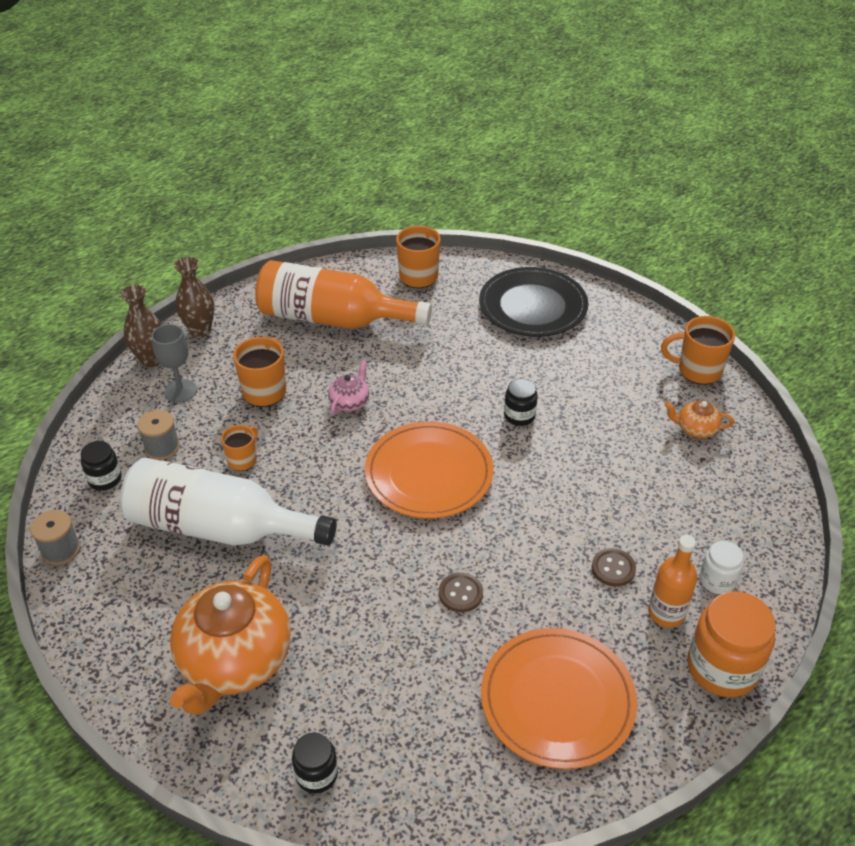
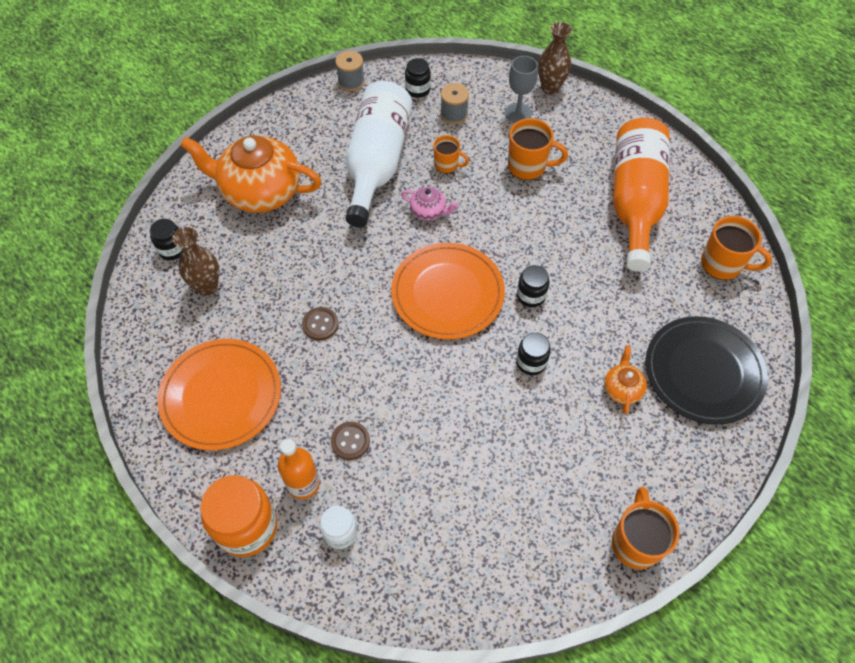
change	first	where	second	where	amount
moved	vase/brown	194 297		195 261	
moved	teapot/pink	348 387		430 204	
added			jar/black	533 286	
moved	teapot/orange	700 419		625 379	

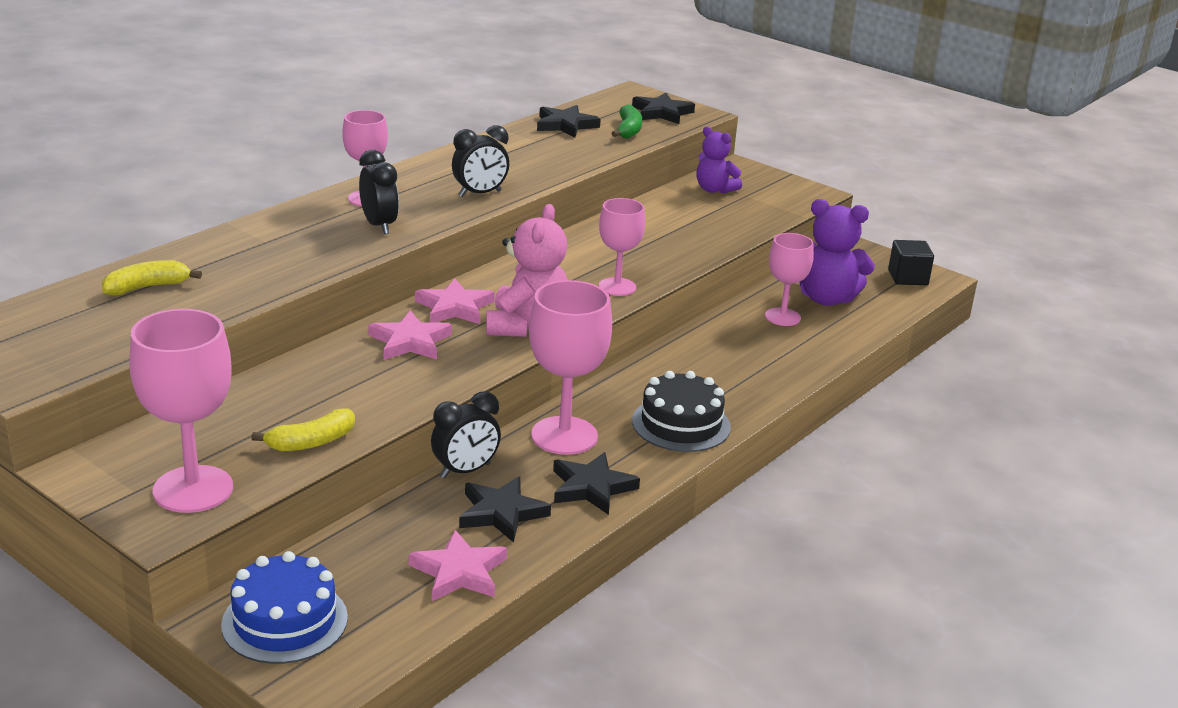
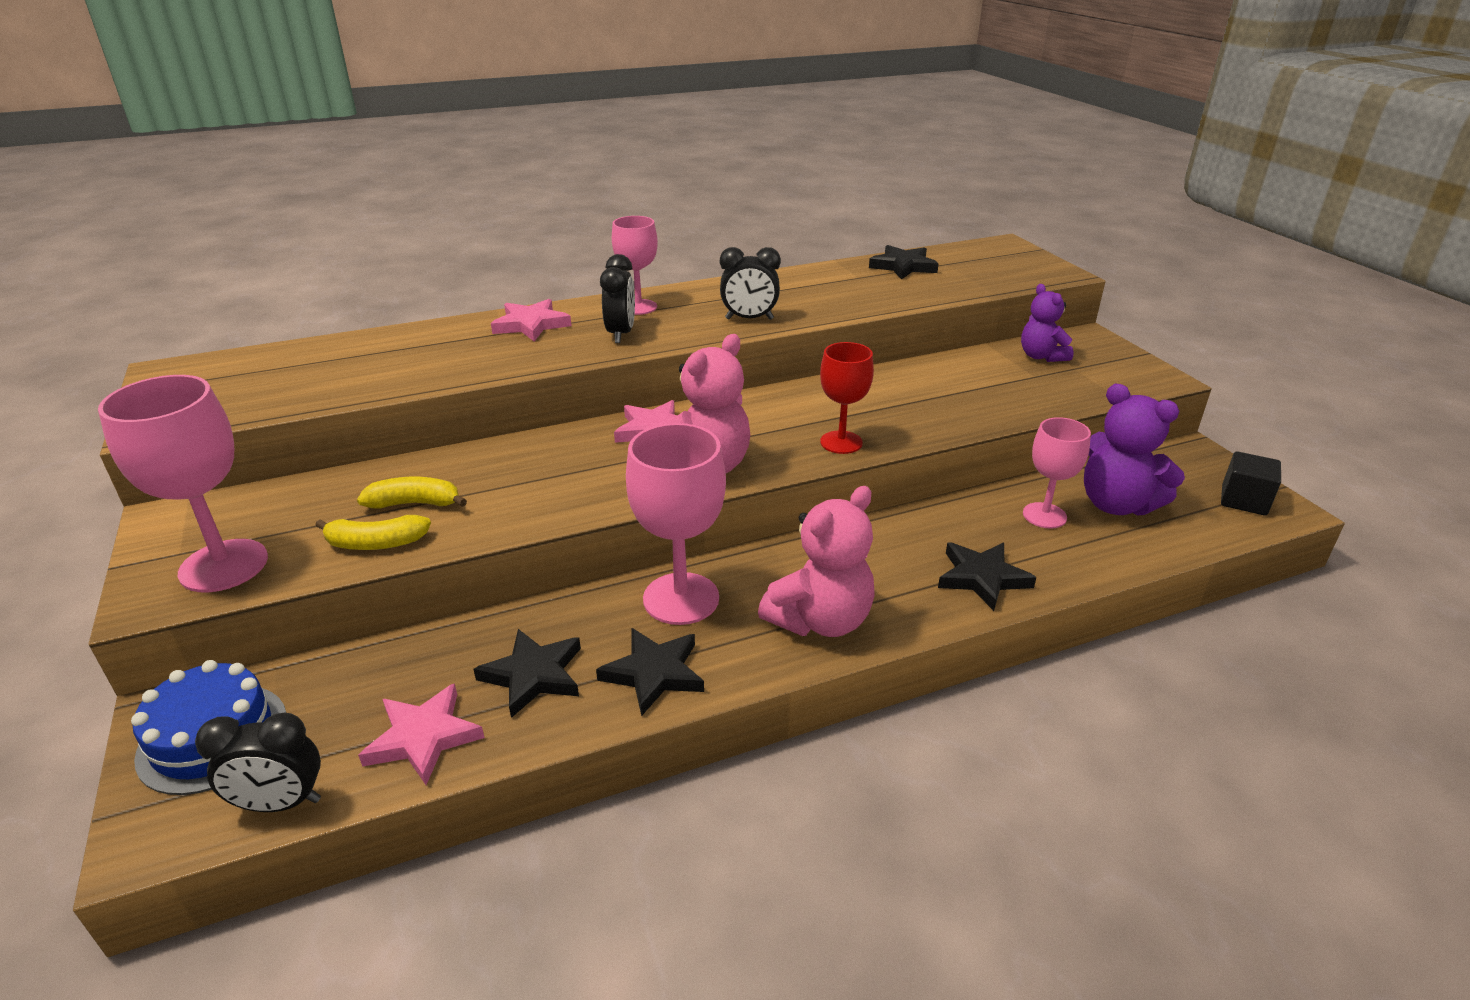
change	first	where	second	where	amount
moved	clock/black	466 435		258 762	
moved	banana/yellow	152 277		412 493	
moved	star/pink	410 335		531 320	
replaced	cake/black	681 411	teddy bear/pink	816 561	
recoloured	goblet/pink	622 247	goblet/red	847 398	
moved	star/black	663 108		987 576	
removed	banana/green	626 122			

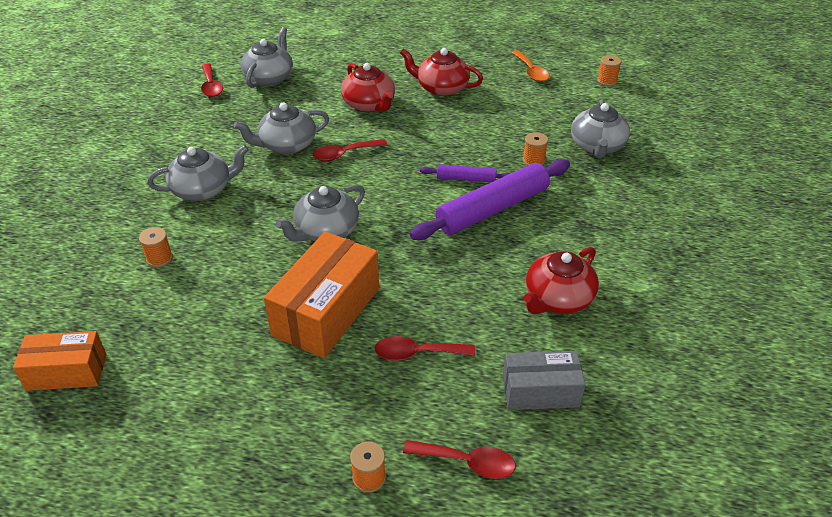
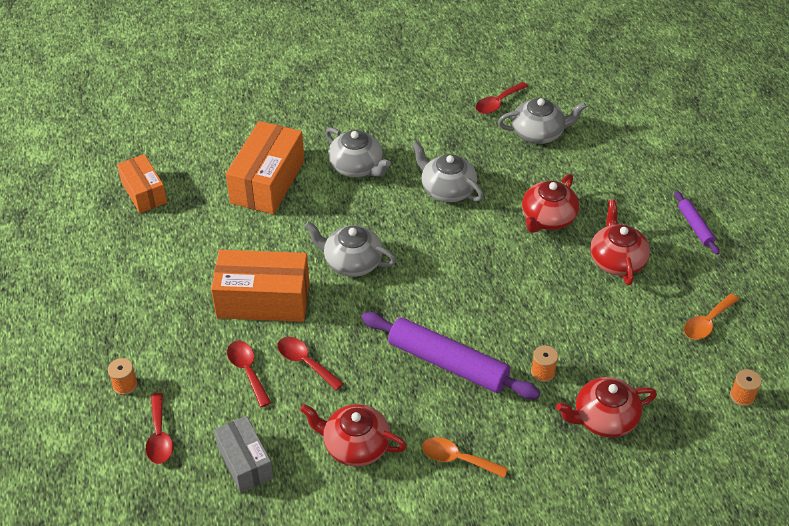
change	first	where	second	where	amount
replaced	spool/orange	156 247	box/orange	265 167	
moved	spoon/red	350 150		310 364	
added			spoon/orange	465 457	
recoloured	teapot/grey	600 128	teapot/red	606 407	
moved	rolling pin/purple	465 173		697 223	

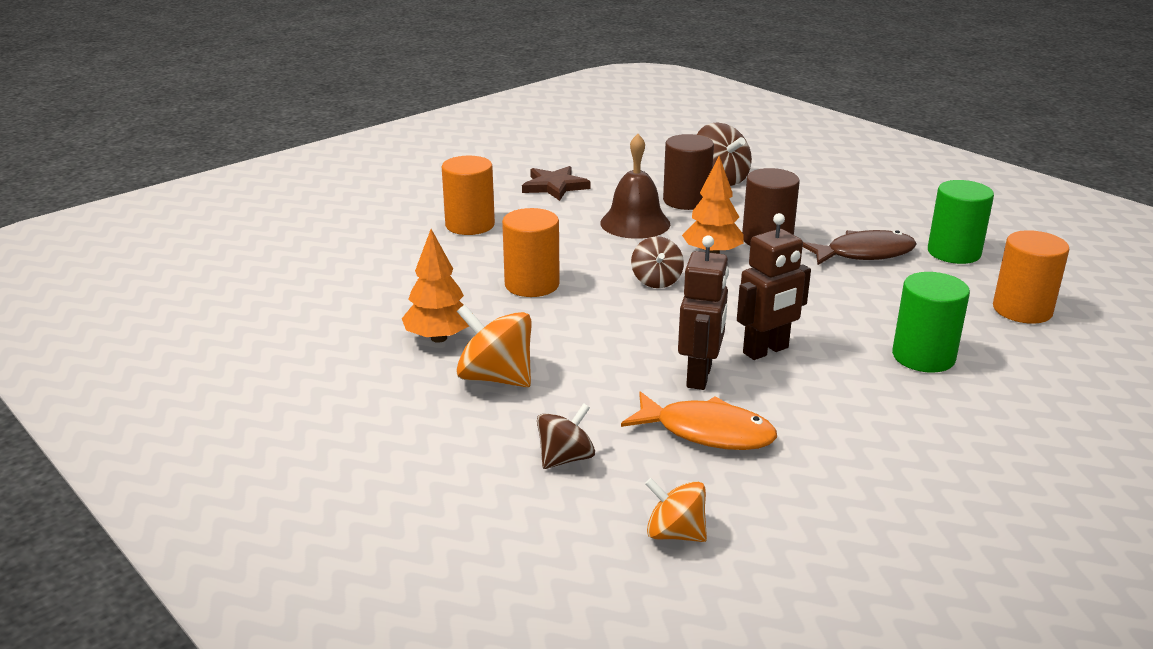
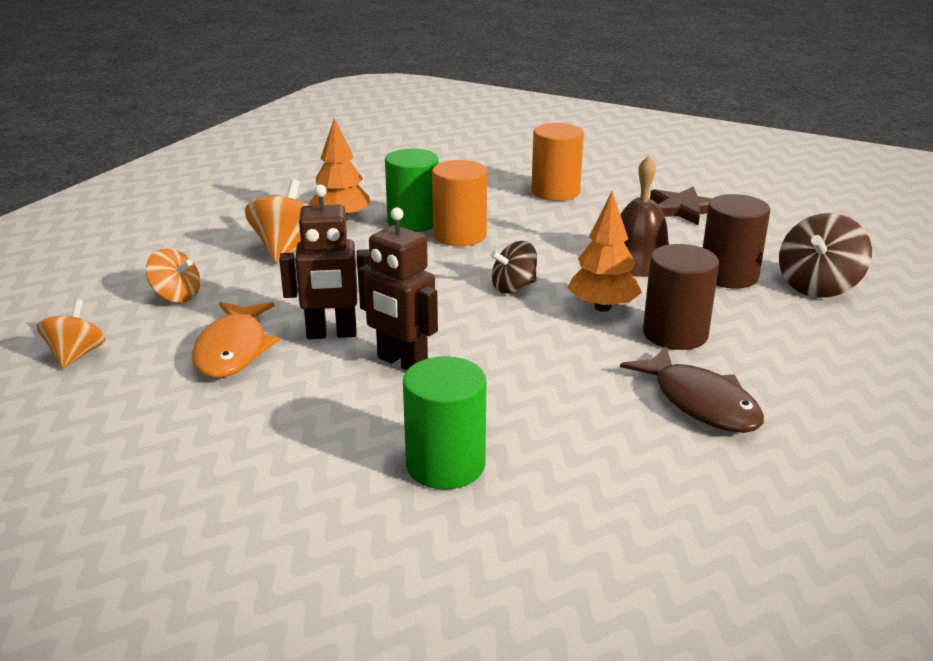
change	first	where	second	where	amount
recoloured	spinning top/brown	566 436	spinning top/orange	173 276	
moved	cylinder/green	961 222		412 190	
removed	cylinder/orange	1031 277			

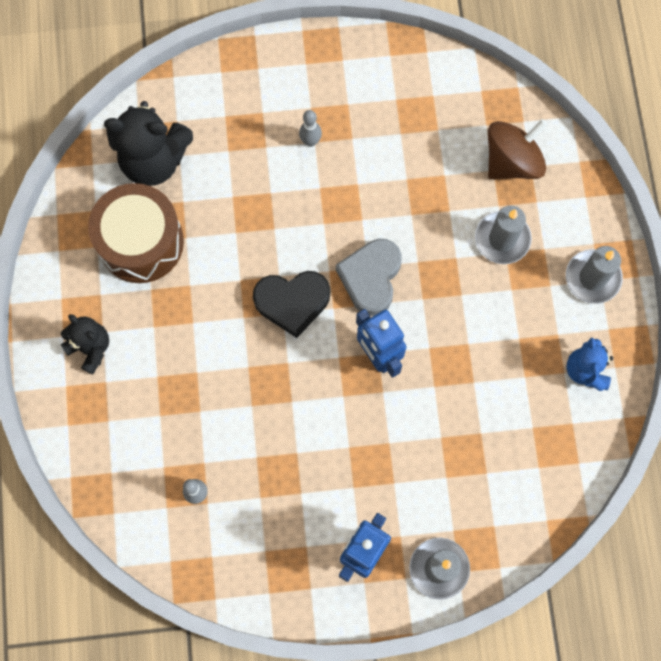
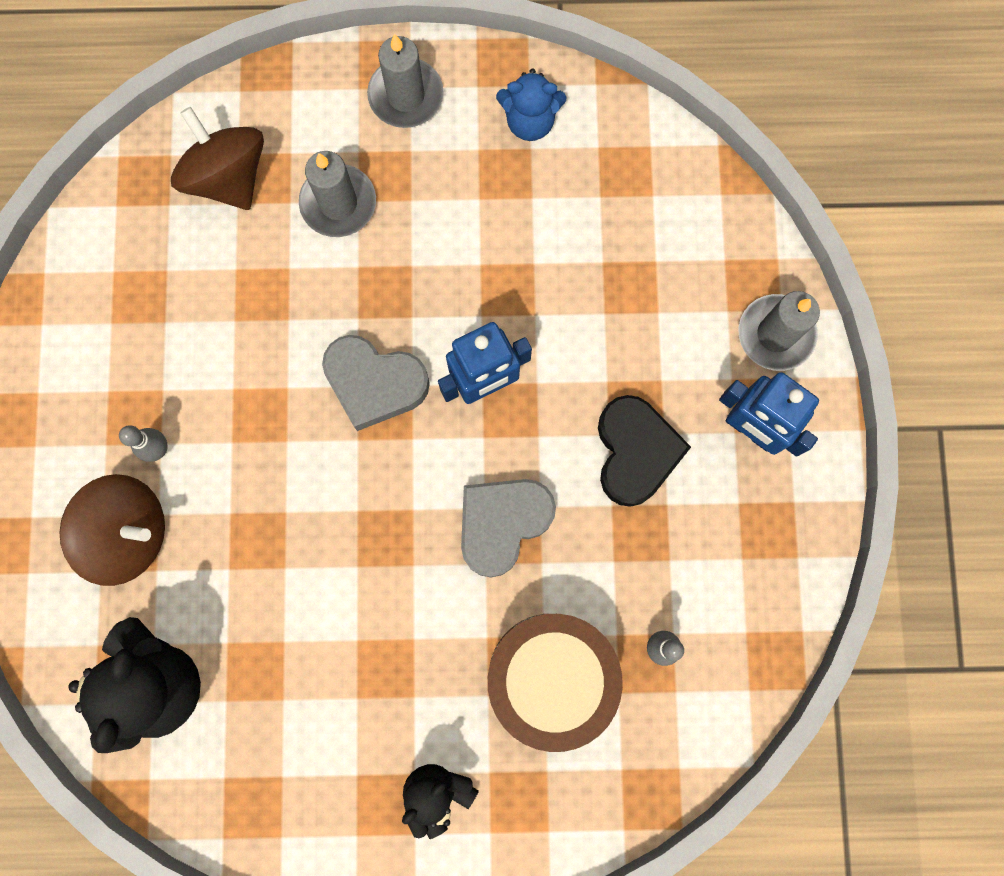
change	first	where	second	where	amount
added			spinning top/brown	112 530	
added			heart/grey	508 528	
moved	drum/brown	136 233		555 683	
moved	heart/black	291 304		644 451	

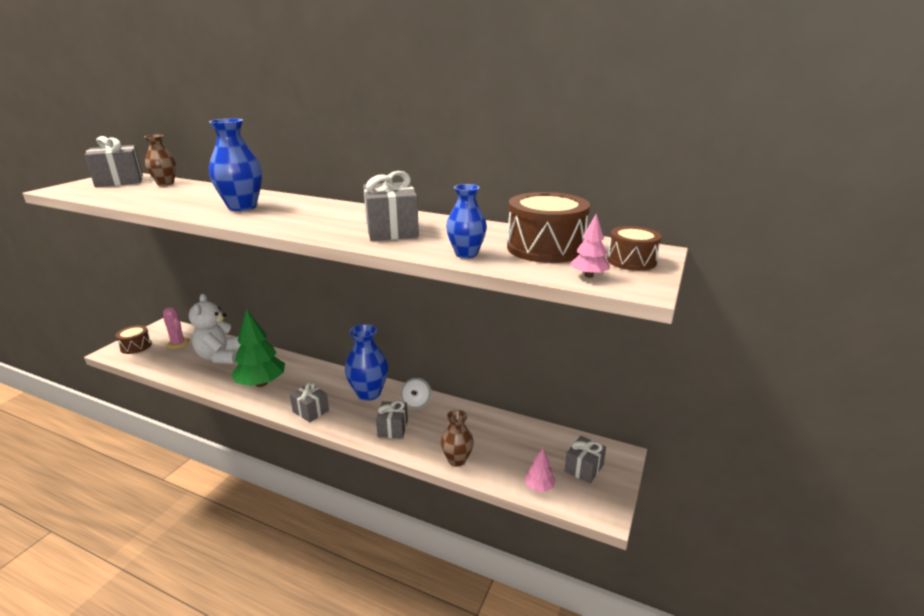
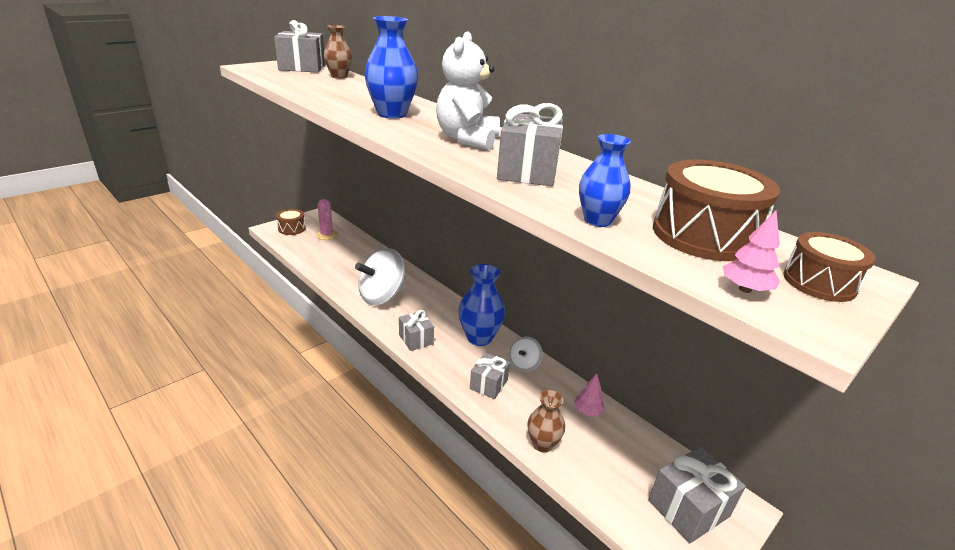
change	first	where	second	where	amount
replaced	tree/green	258 348	spinning top/white	380 276	
moved	teddy bear/white	215 329		468 90	
moved	tree/pink	540 470		589 395	
resized	gift/grey	585 460		697 495	x1.56

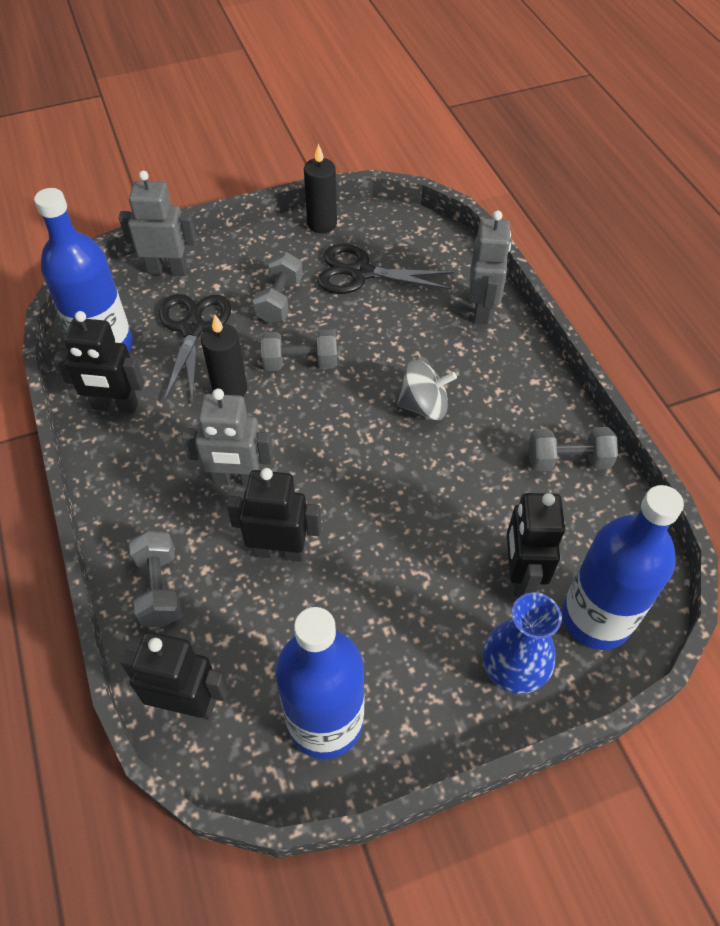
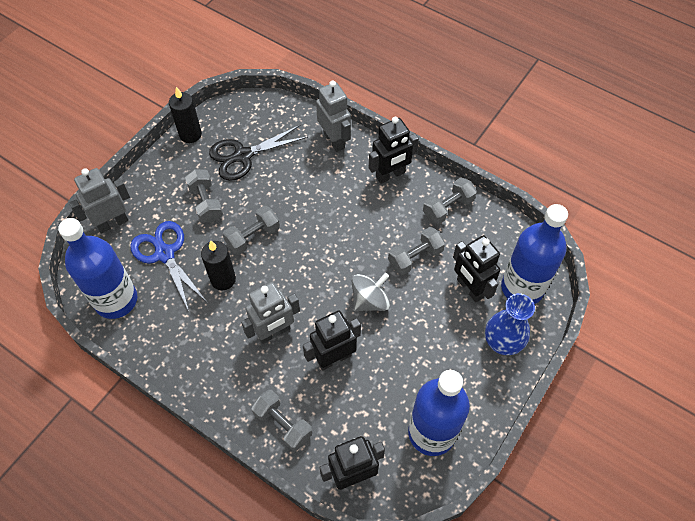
change	first	where	second	where	amount
recoloured	scissors/black	195 349	scissors/blue	169 266	
moved	spinning top/grey	427 390		371 292	
moved	robot/black	99 362		394 150	
added			dumbbell/grey	416 251	

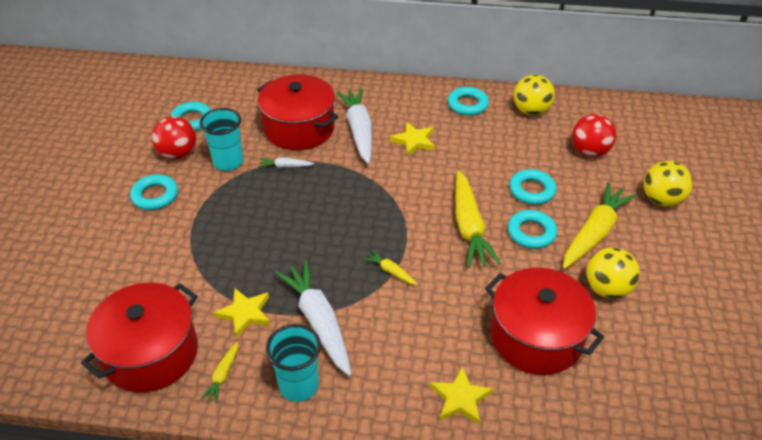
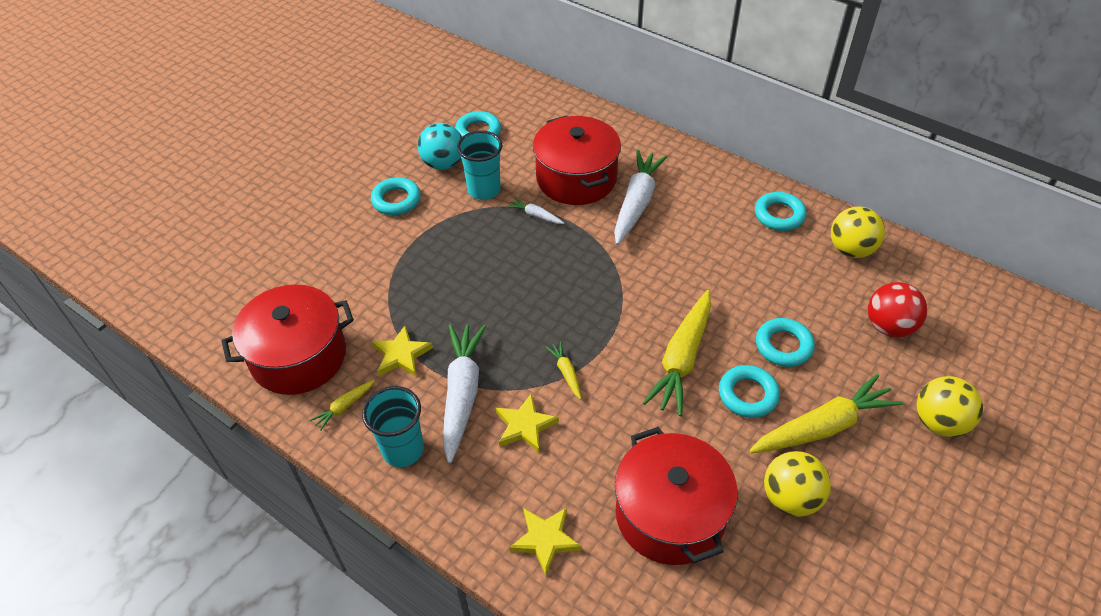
change	first	where	second	where	amount
recoloured	ball/red	174 137	ball/turquoise	440 146	
moved	star/yellow	412 139		527 422	

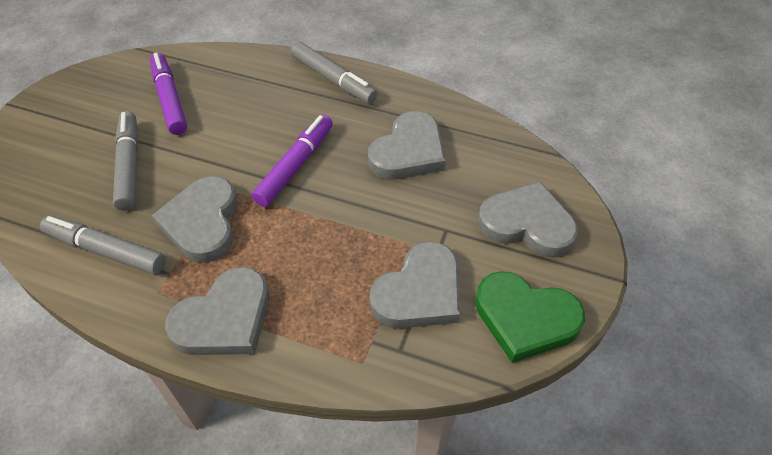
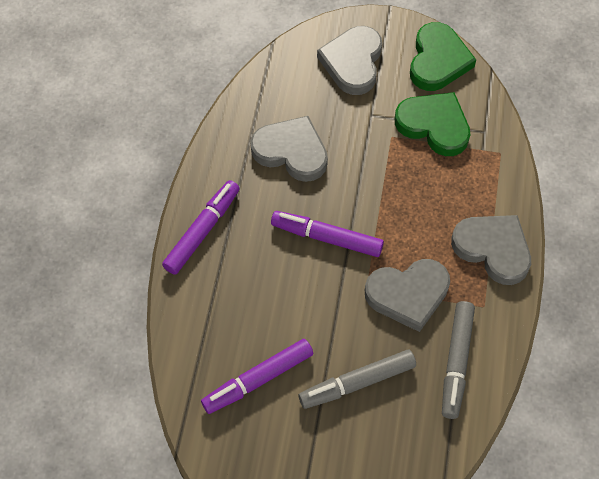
change	first	where	second	where	amount
recoloured	marker/grey	333 73	marker/purple	201 227	
recoloured	heart/grey	414 284	heart/green	432 124	

